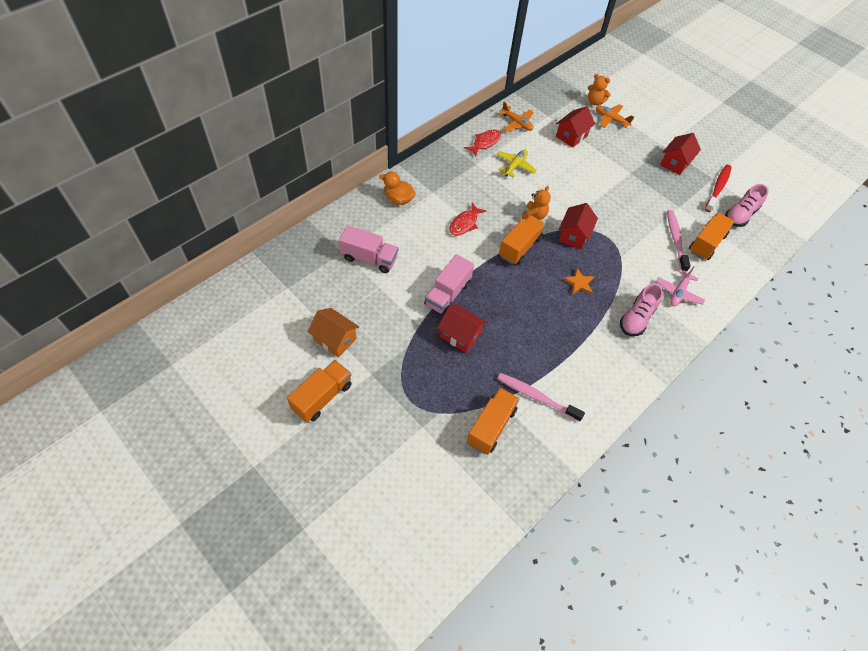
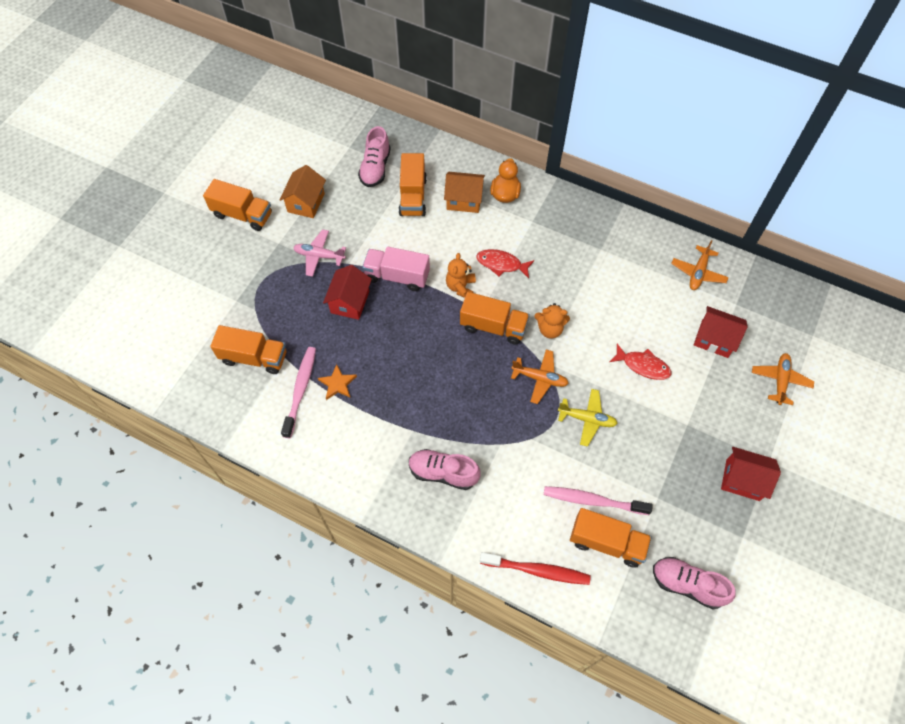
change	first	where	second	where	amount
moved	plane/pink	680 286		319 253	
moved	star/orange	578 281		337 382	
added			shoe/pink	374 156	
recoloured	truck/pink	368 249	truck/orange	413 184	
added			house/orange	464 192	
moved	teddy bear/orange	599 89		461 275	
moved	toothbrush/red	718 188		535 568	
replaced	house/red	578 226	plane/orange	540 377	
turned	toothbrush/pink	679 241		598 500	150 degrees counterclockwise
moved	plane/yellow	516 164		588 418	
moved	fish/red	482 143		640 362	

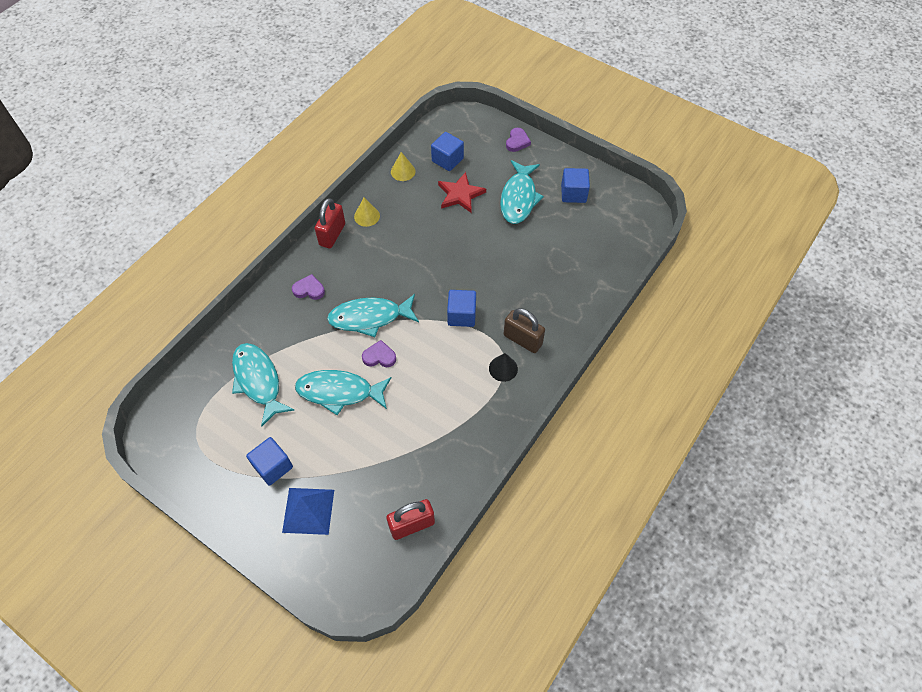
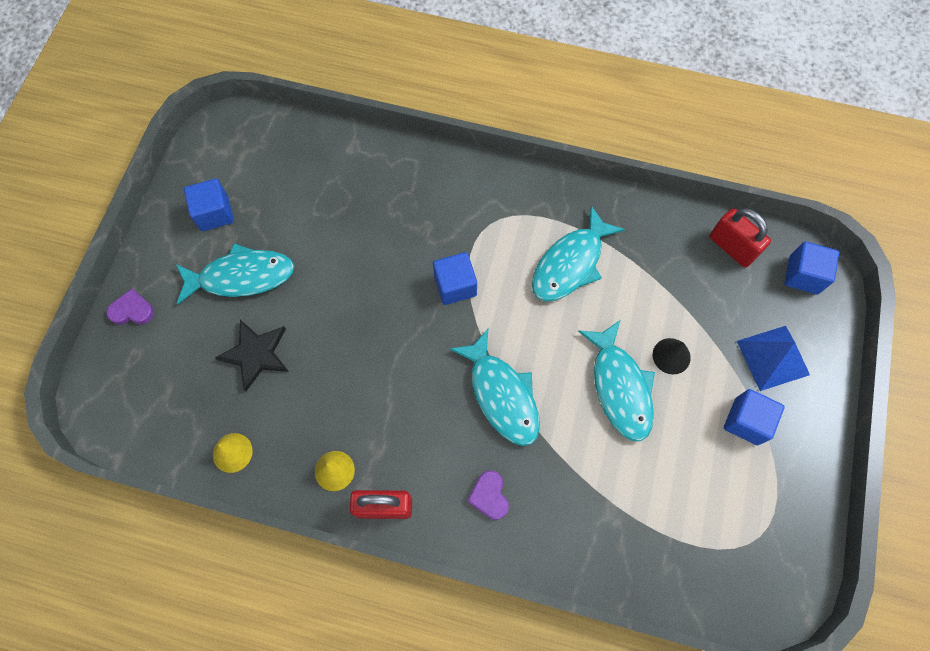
change	first	where	second	where	amount
recoloured	star/red	462 192	star/black	252 355	
moved	fish/turquoise	263 385		578 253	
moved	cone/black	503 367		672 356	
moved	cube/blue	447 151		811 268	
removed	heart/purple	379 353			
removed	padlock/brown	524 330			

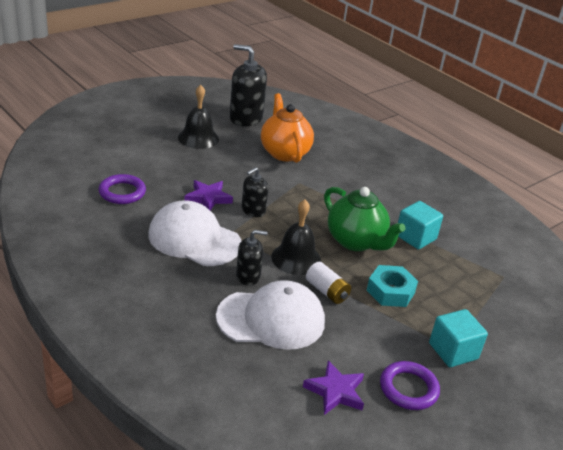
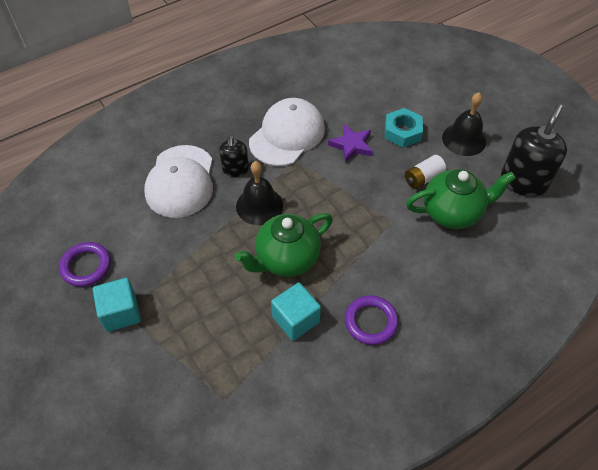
change	first	where	second	where	amount
moved	ring/purple	122 189		371 320	
moved	nut/turquoise	392 286		404 128	
moved	battery/white	328 283		425 172	
recoloured	teapot/orange	287 128	teapot/green	461 199	
removed	soap dispenser/black	255 192			
removed	star/purple	333 387			

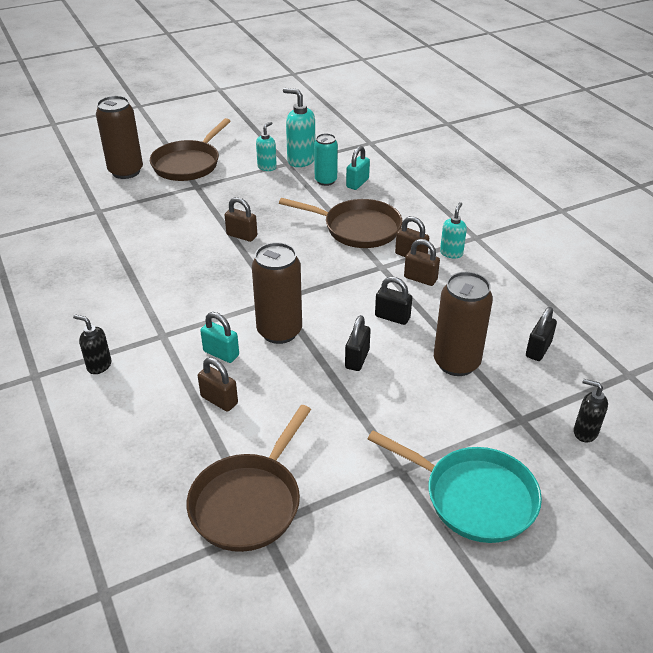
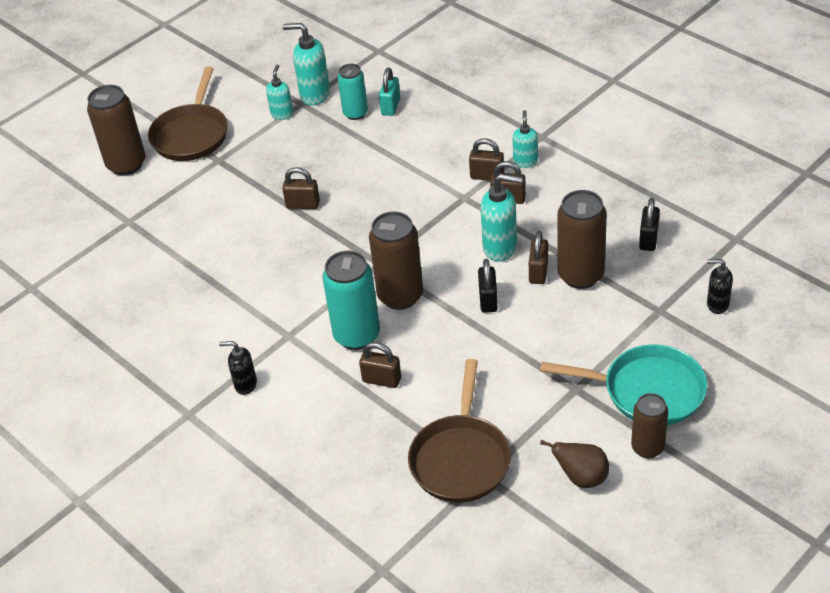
change	first	where	second	where	amount
replaced	padlock/turquoise	219 337	can/turquoise	351 300	
replaced	padlock/black	393 300	soap dispenser/turquoise	502 217	
added			padlock/brown	538 257	
added			pear/brown	574 464	
added			can/brown	649 425	
removed	pan/brown	340 223			

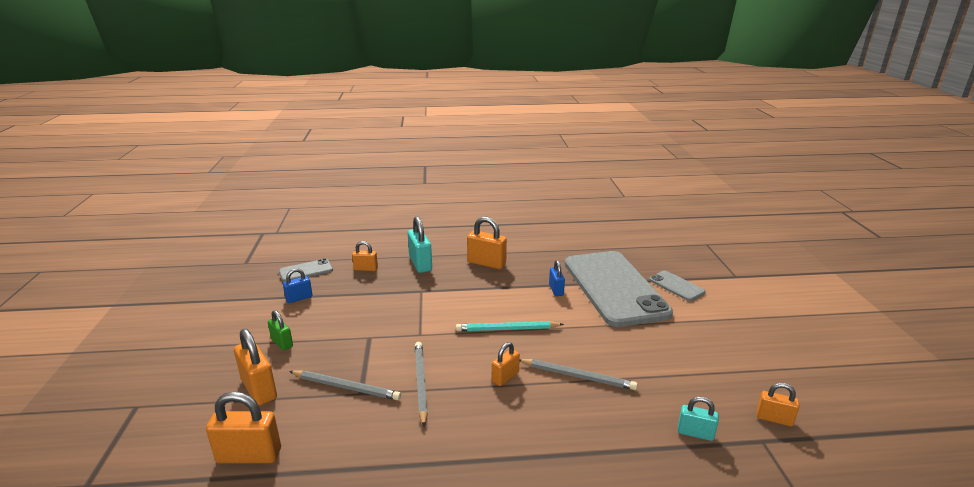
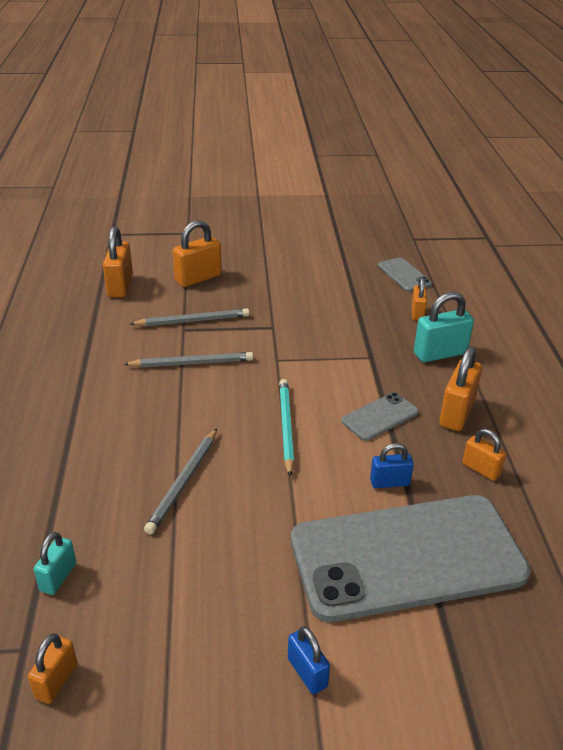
change	first	where	second	where	amount
turned	pencil/grey	345 385		190 317	120 degrees counterclockwise
moved	padlock/blue	298 285		309 660	
moved	phone/grey	677 286		380 416	
moved	padlock/orange	506 364		484 455	
removed	padlock/green	280 330			

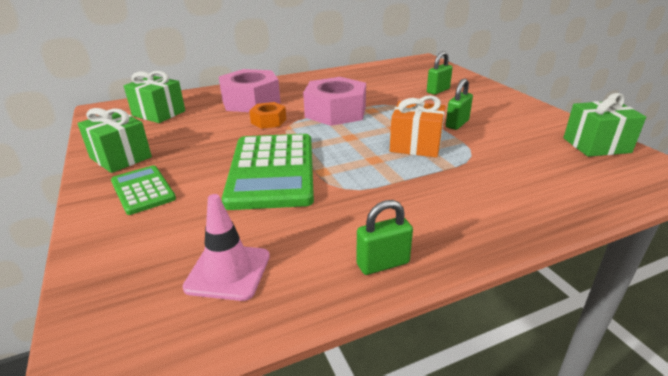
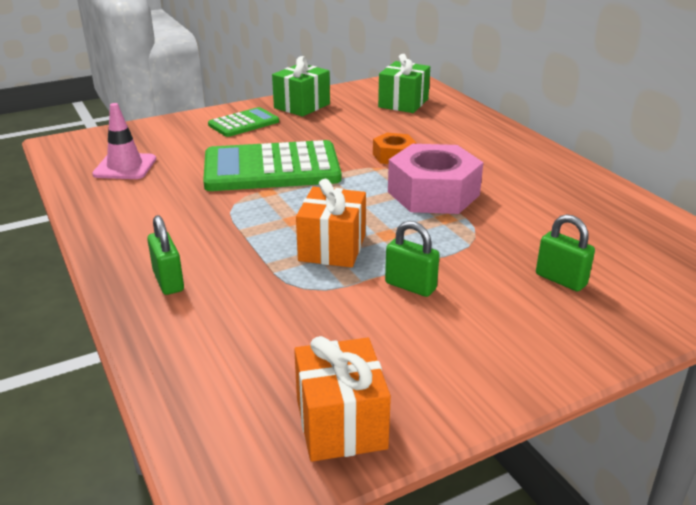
change	first	where	second	where	amount
moved	padlock/green	384 237		165 255	
recoloured	gift/green	604 125	gift/orange	342 399	
removed	nut/pink	250 90			

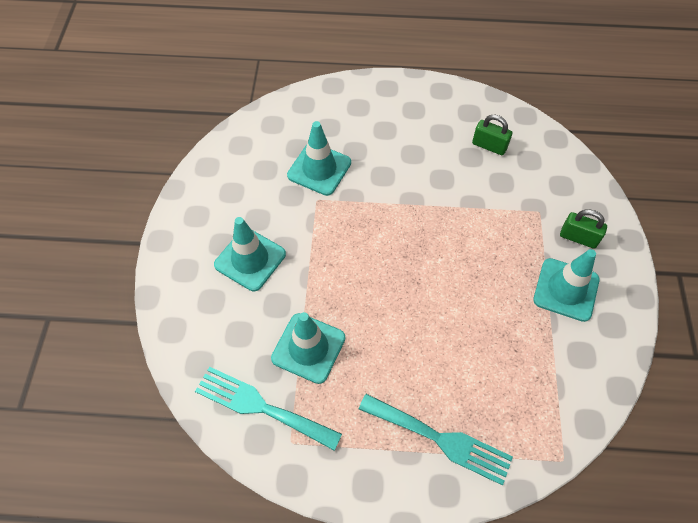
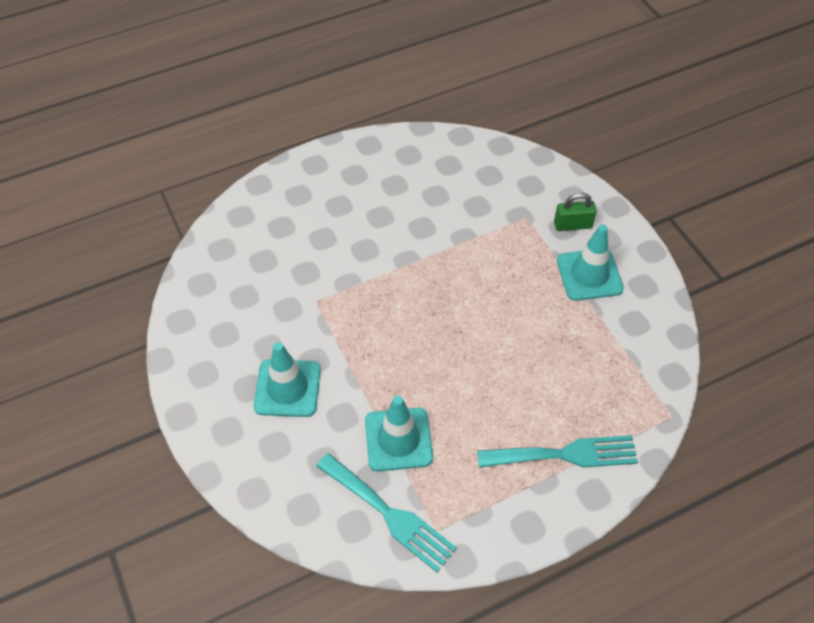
change	first	where	second	where	amount
turned	fork/turquoise	268 409		386 512	135 degrees counterclockwise
removed	traffic cone/turquoise	319 158			
removed	padlock/green	492 135			

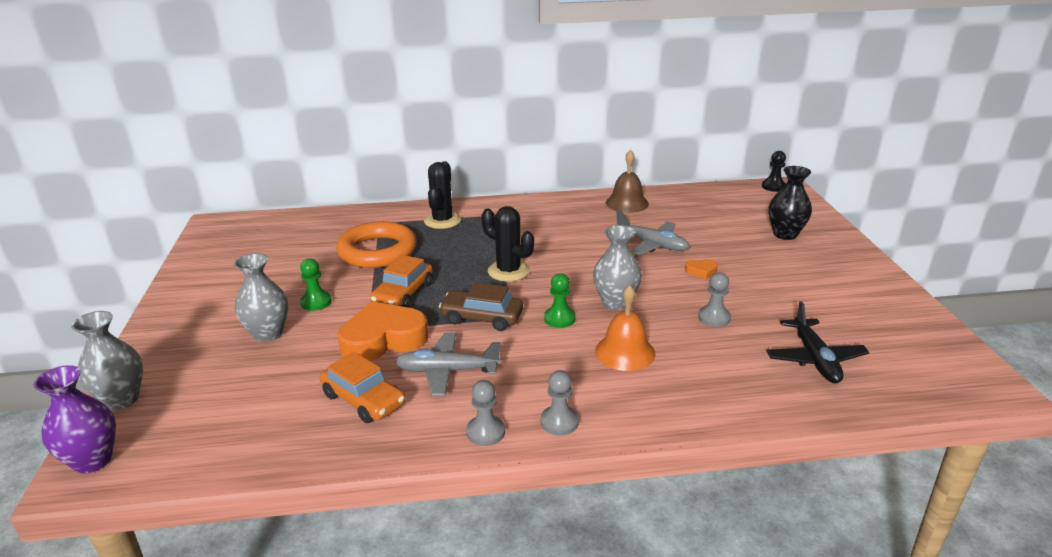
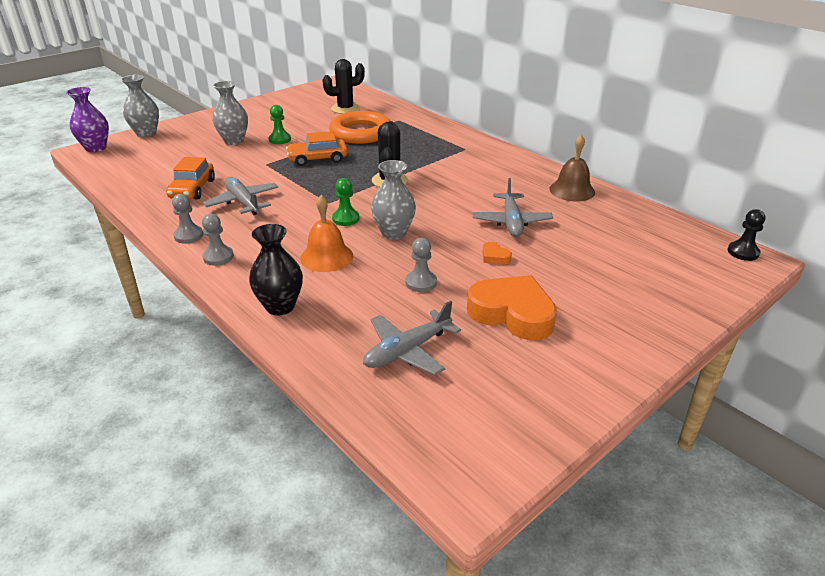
change	first	where	second	where	amount
moved	vase/black	790 203		276 269	
moved	cactus/black	442 195		343 86	
recoloured	plane/black	817 342	plane/grey	412 338	
moved	heart/orange	383 331		512 307	
removed	car/brown	481 306			

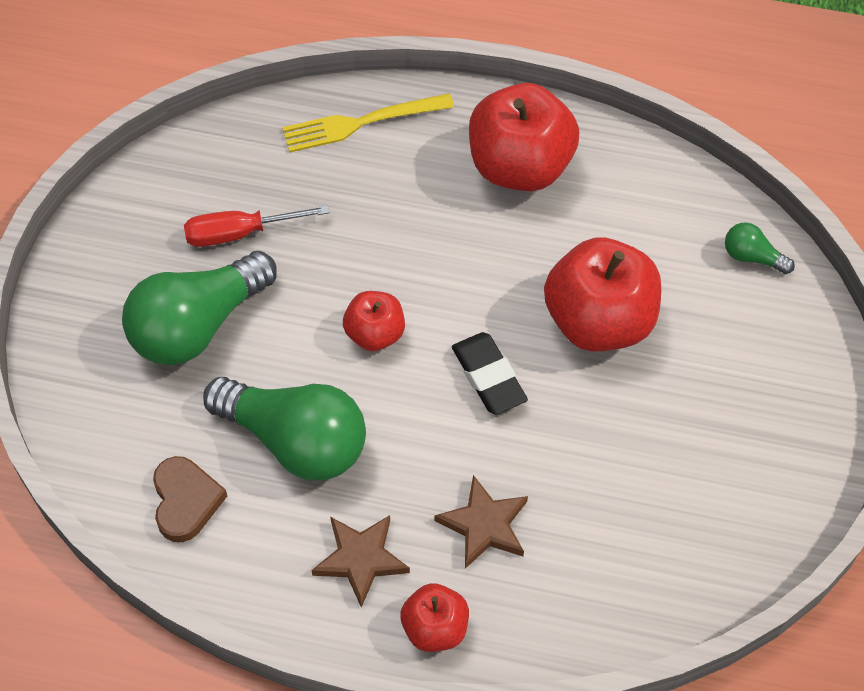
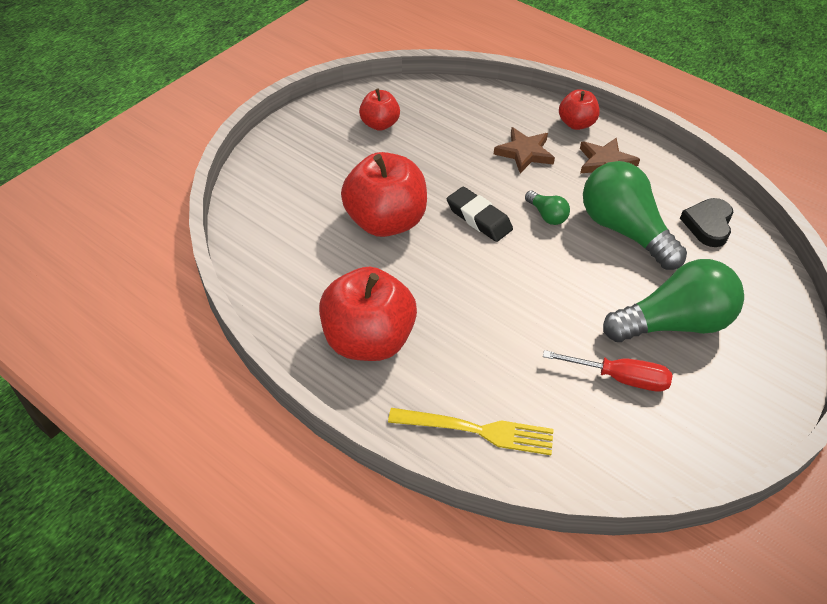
change	first	where	second	where	amount
moved	apple/red	374 321		379 110	
turned	eraser/black	490 373		480 214	45 degrees counterclockwise
moved	light bulb/green	760 248		547 207	
recoloured	heart/brown	190 499	heart/black	706 222	

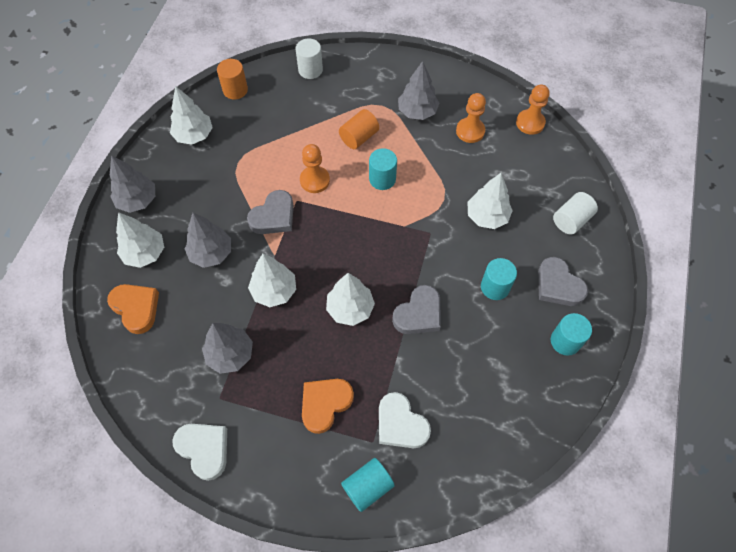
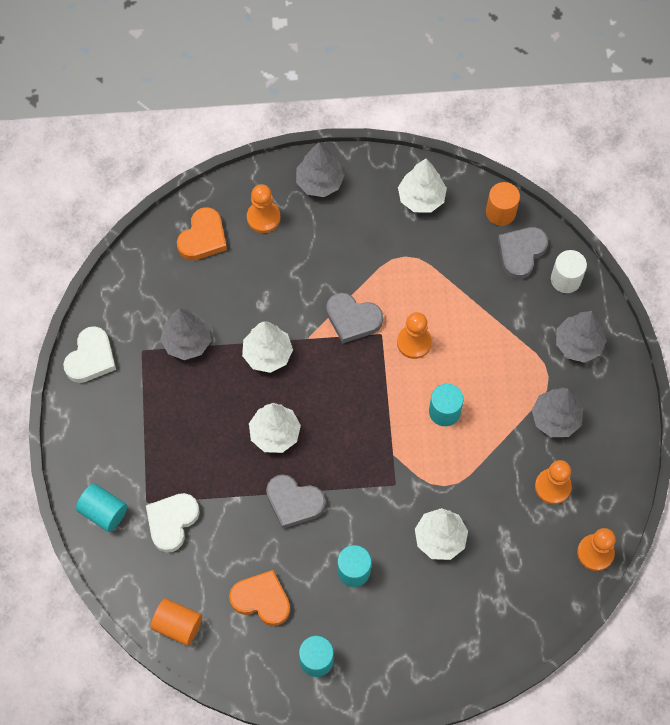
change	first	where	second	where	amount
moved	cylinder/orange	359 129		176 622	
moved	heart/orange	328 406		259 598	
replaced	tree/white	140 240	pawn/orange	264 208	
moved	heart/grey	563 281		523 253	
moved	tree/grey	207 240		581 337	
removed	cylinder/white	575 213			

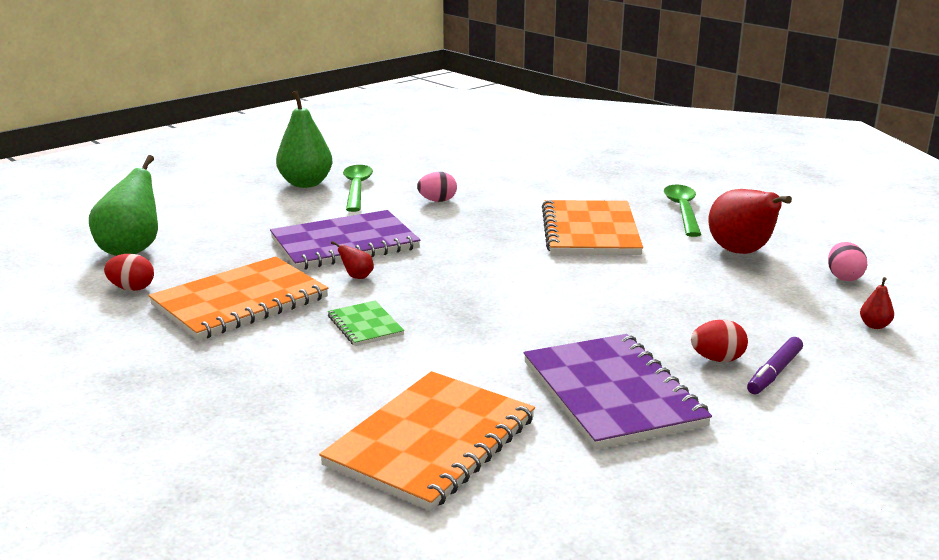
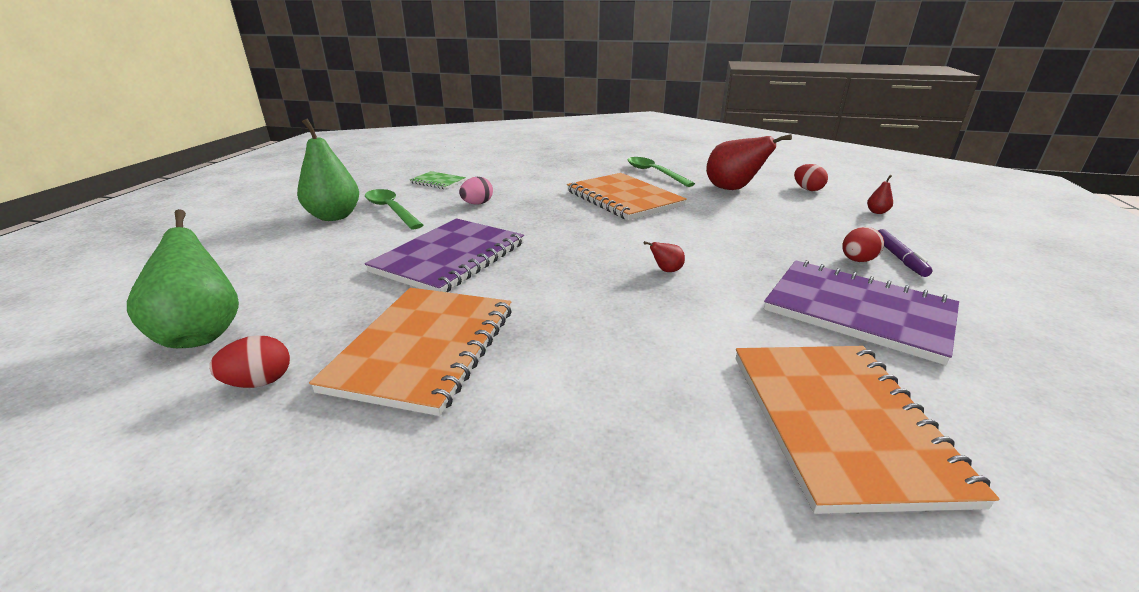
change	first	where	second	where	amount
moved	notebook/green	366 323		438 180	
moved	pear/red	352 260		664 256	
recoloured	egg/pink	847 261	egg/red	811 177	

